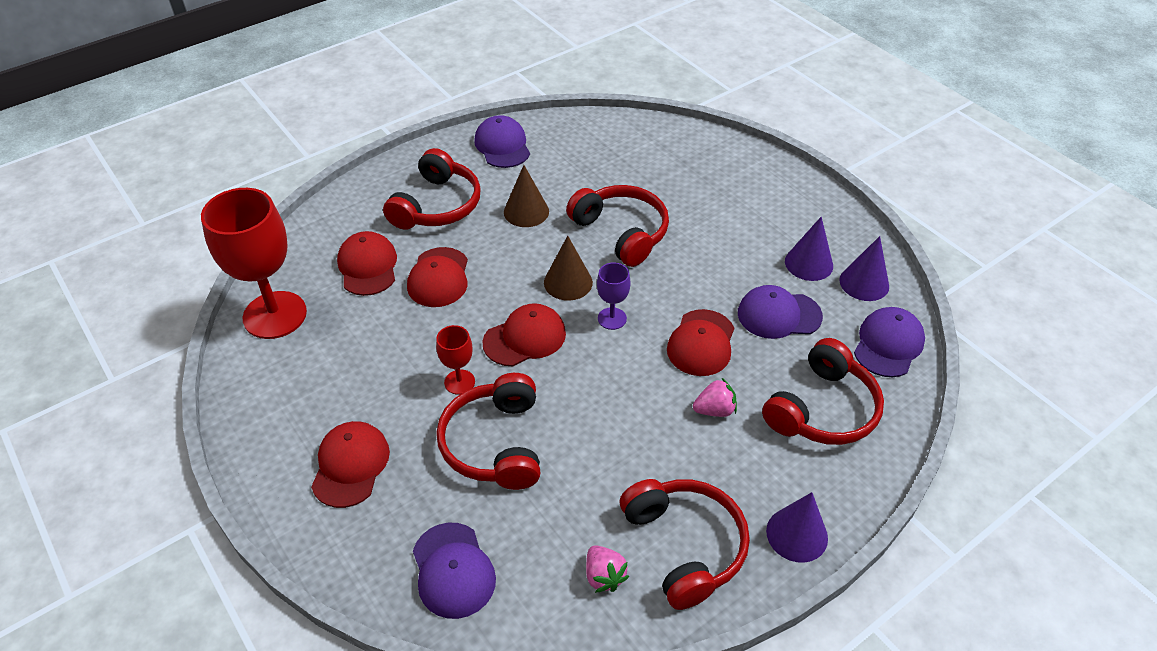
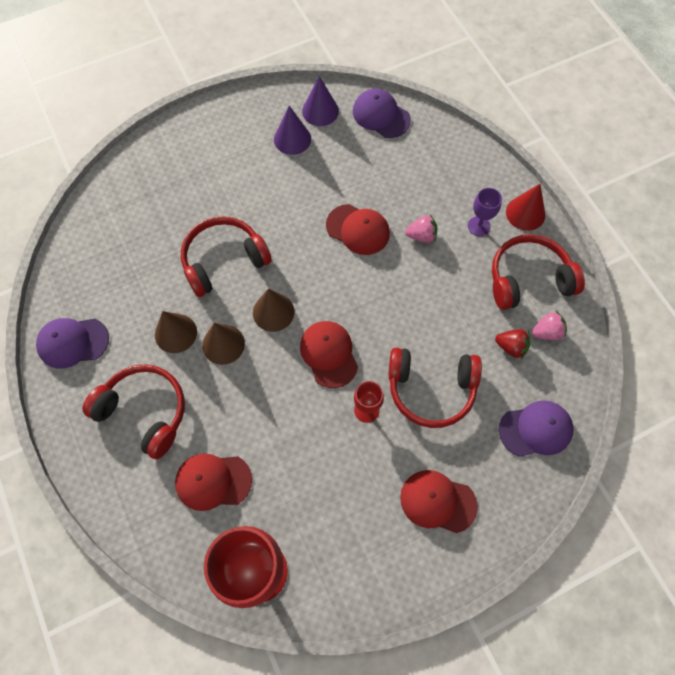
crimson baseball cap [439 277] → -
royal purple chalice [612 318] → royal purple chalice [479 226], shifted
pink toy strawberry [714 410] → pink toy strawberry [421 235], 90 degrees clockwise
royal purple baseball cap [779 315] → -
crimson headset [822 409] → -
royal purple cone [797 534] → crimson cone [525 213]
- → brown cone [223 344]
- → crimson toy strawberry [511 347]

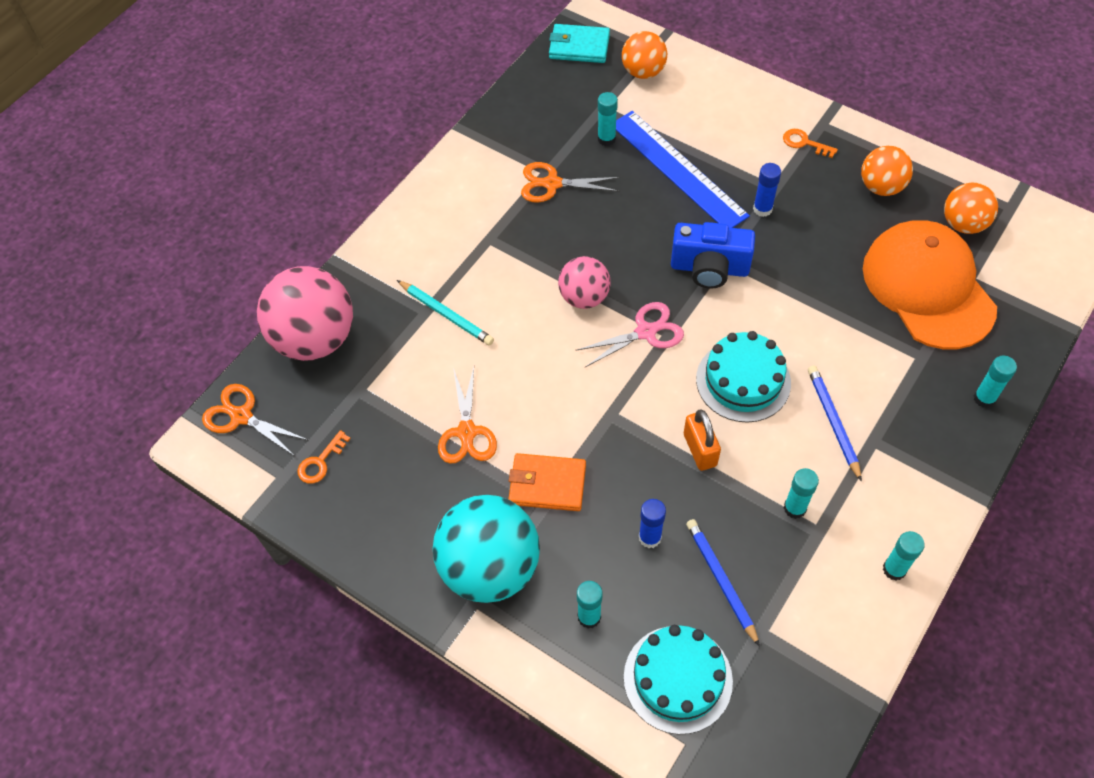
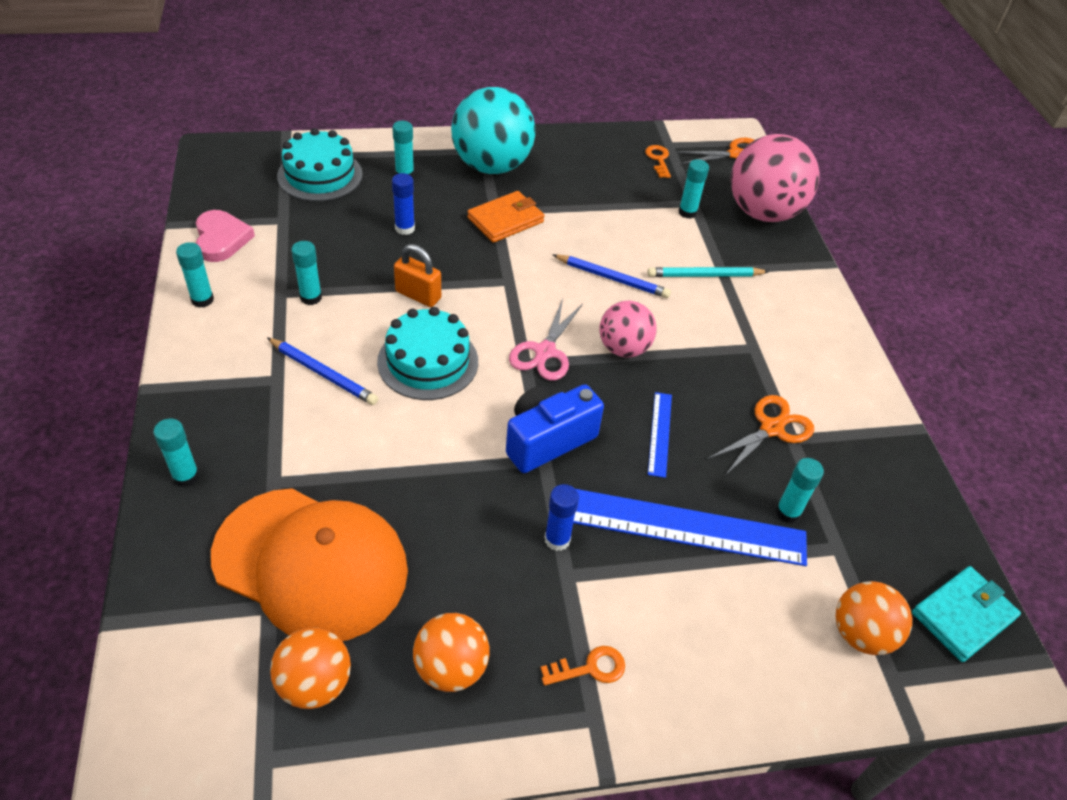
orange pair of scissors [467 432] → -
blue wooden pencil [721 580] → blue wooden pencil [612 278], shifted
- → pink heart [221 239]
- → blue straightedge [660 433]
- → aqua glue stick [687 212]

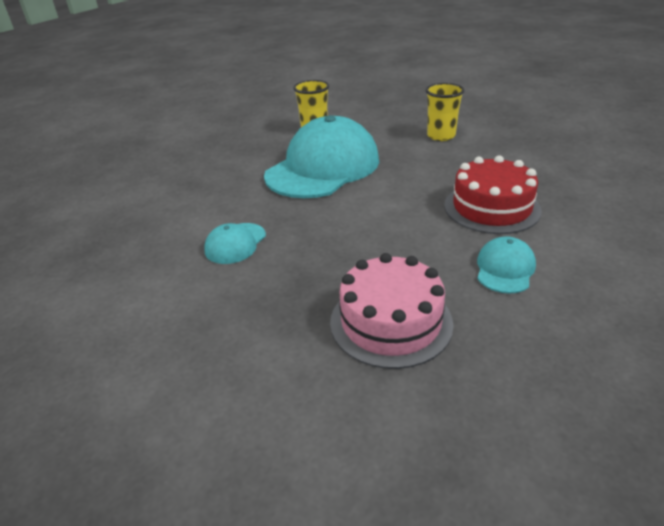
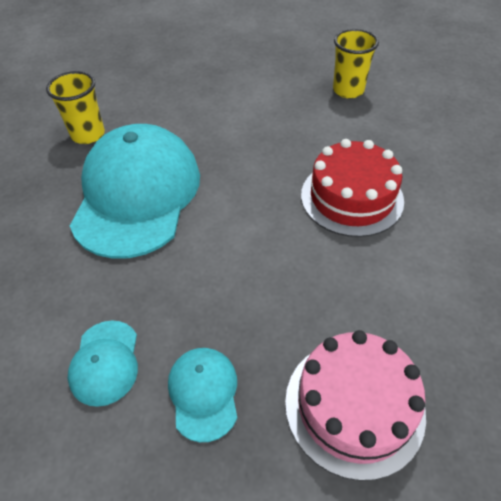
golden beaker [441 136] → golden beaker [348 90], shifted
aqua baseball cap [505 269] → aqua baseball cap [203 393], shifted

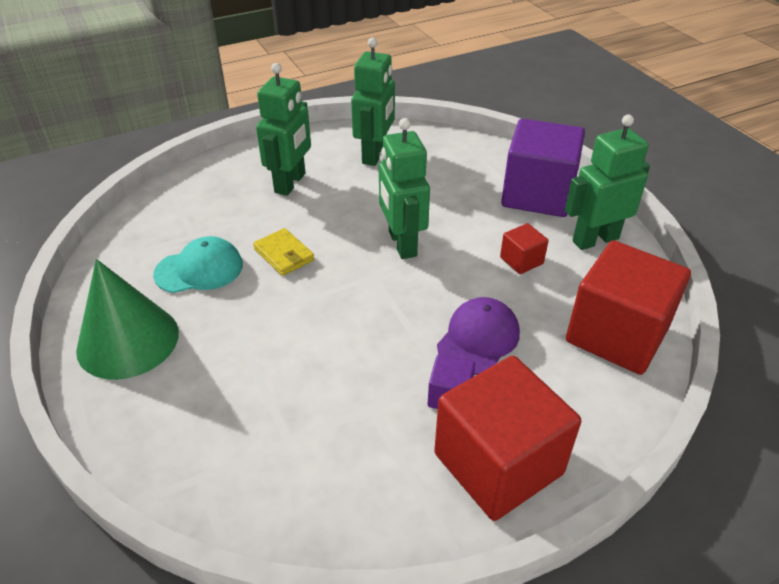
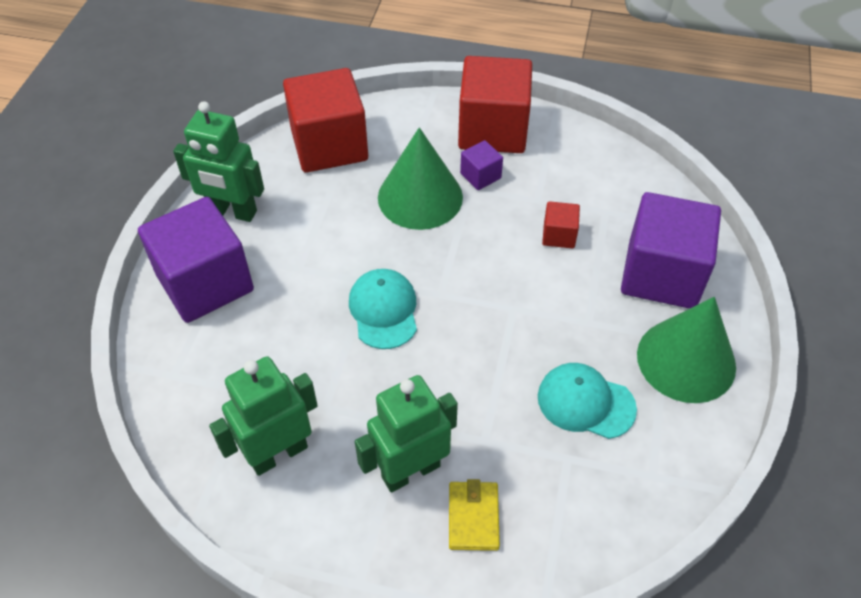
golden card wallet [284 254] → golden card wallet [473 517], shifted
green robot [401 244] → aqua baseball cap [384 310]
royal purple baseball cap [478 339] → green cone [420 197]
crimson solid cube [521 260] → crimson solid cube [559 235], shifted
- → royal purple solid cube [661 274]

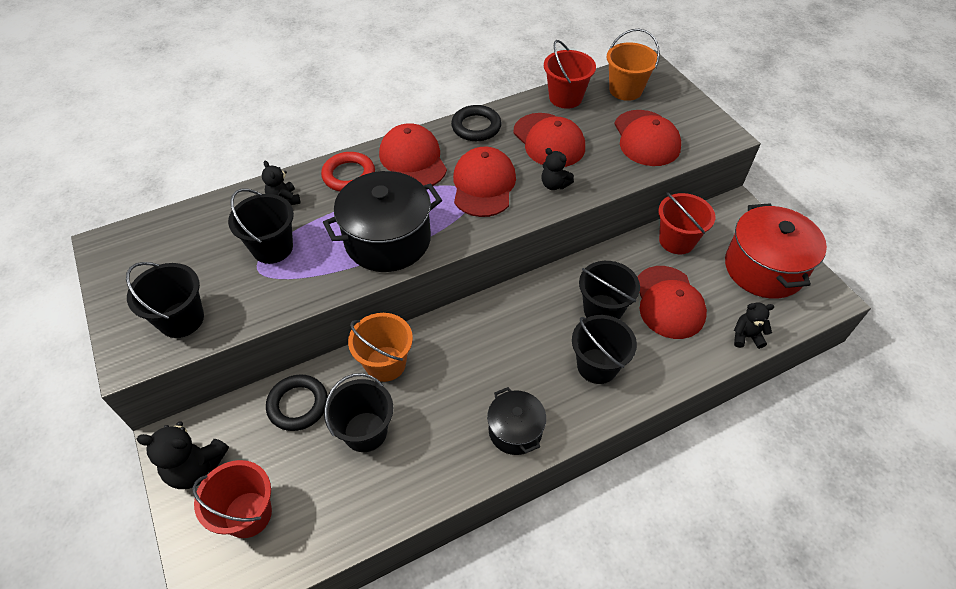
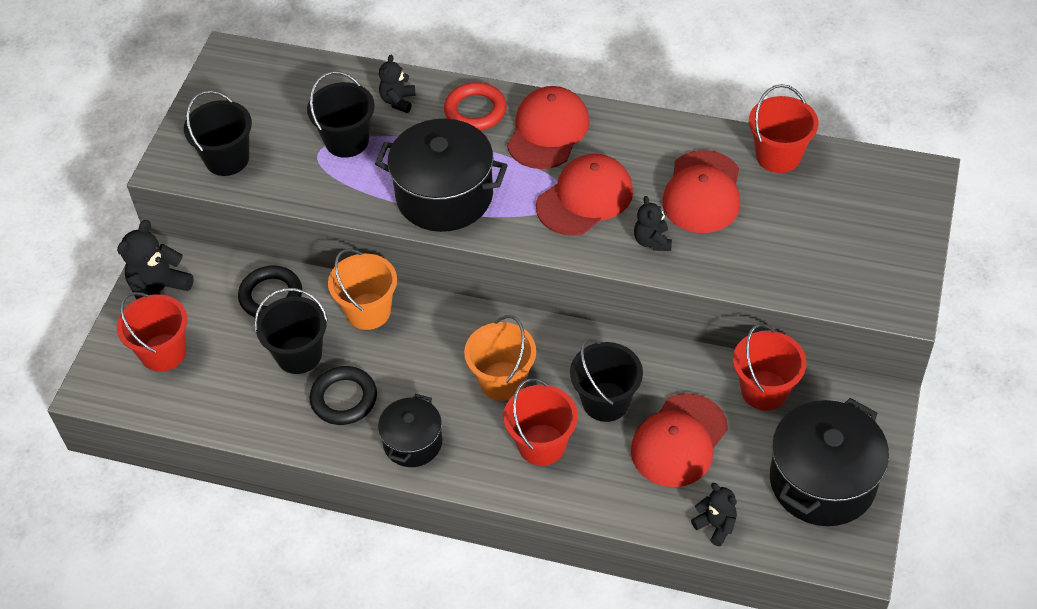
black stuffed bear [196 468] → black stuffed bear [159 291], 75 degrees clockwise
black ring [476 127] → black ring [344 399], shifted
black bucket [597 366] → crimson bucket [541 445]
orange bucket [625 90] → orange bucket [502 381], shifted
crimson baseball cap [646 138] → -
crimson cooking pot [764 268] → black cooking pot [822 481]

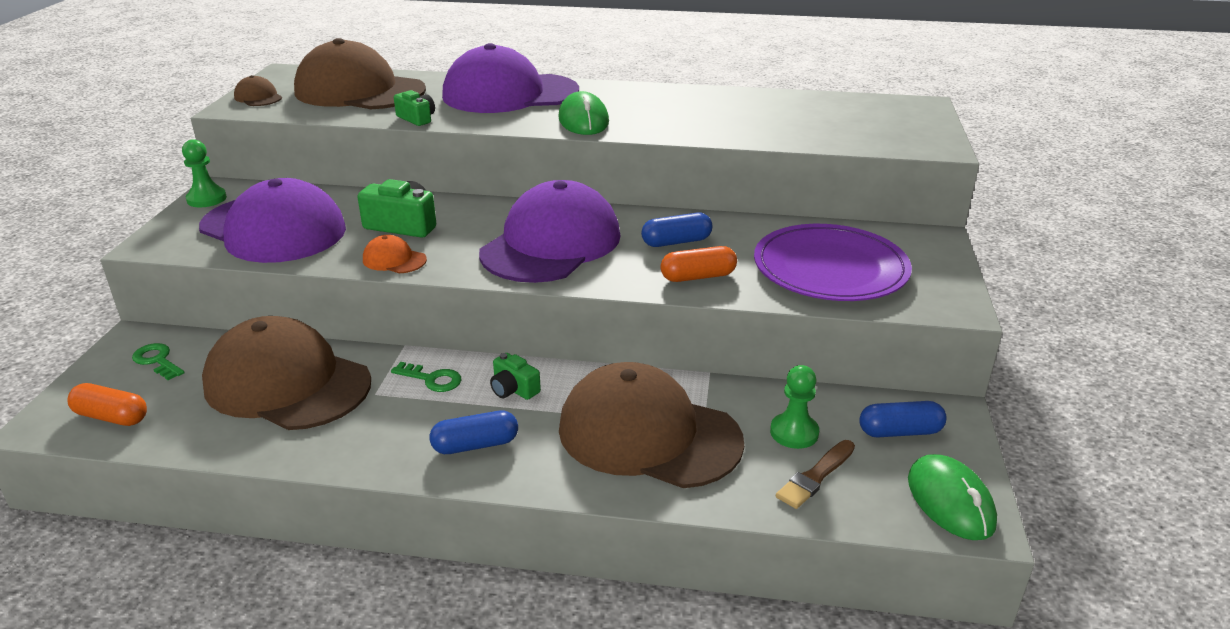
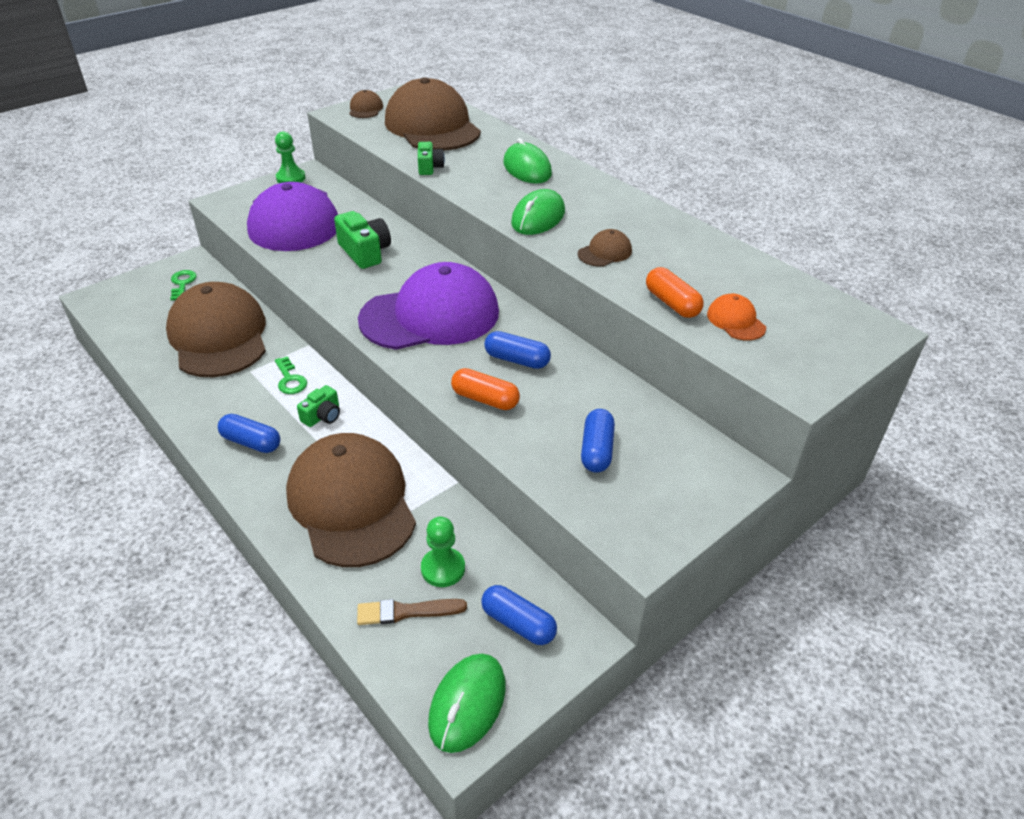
orange pill [112 417] → orange pill [672 303], shifted
orange baseball cap [394 260] → orange baseball cap [736 321], shifted
royal purple baseball cap [510 94] → green PC mouse [527 168]
green camera [513 389] → green camera [322 416], 135 degrees counterclockwise
royal purple plate [830 268] → blue pill [596 450]
- → brown baseball cap [605 252]

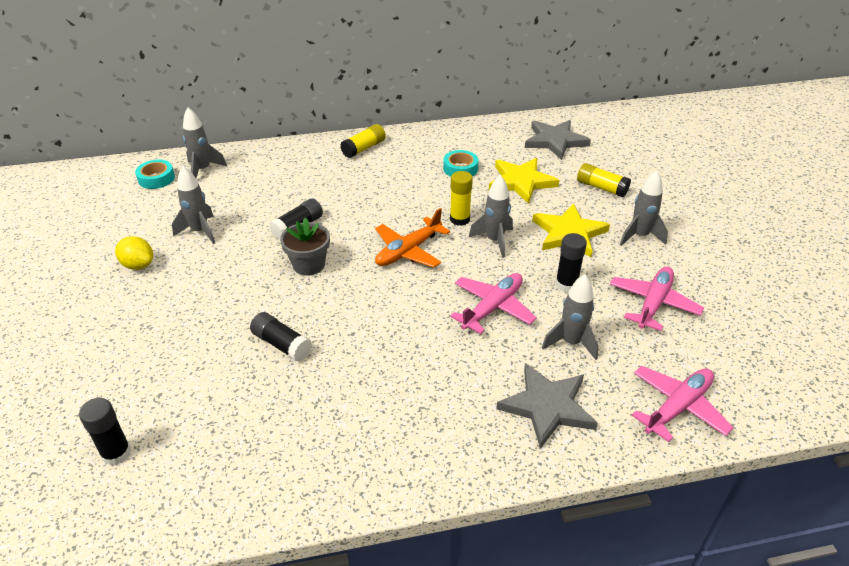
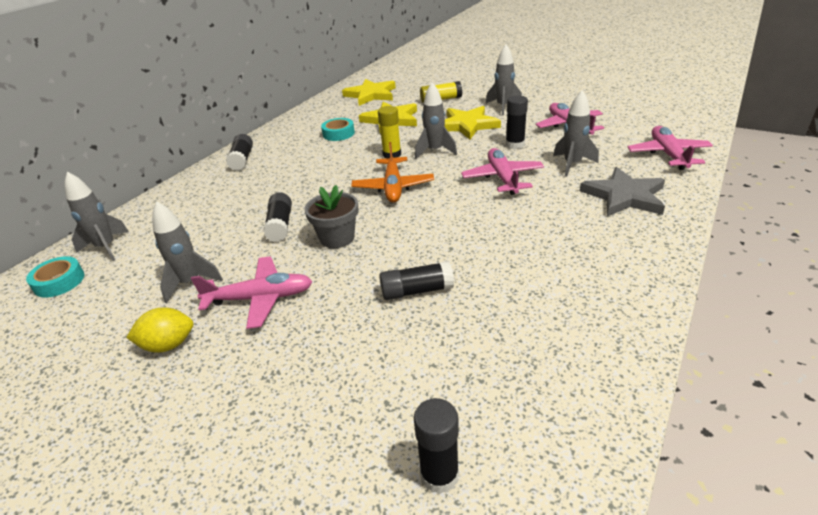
golden glue stick [363 148] → black glue stick [242 160]
ash-grey star [555 141] → golden star [371 95]
- → pink plane [260 298]

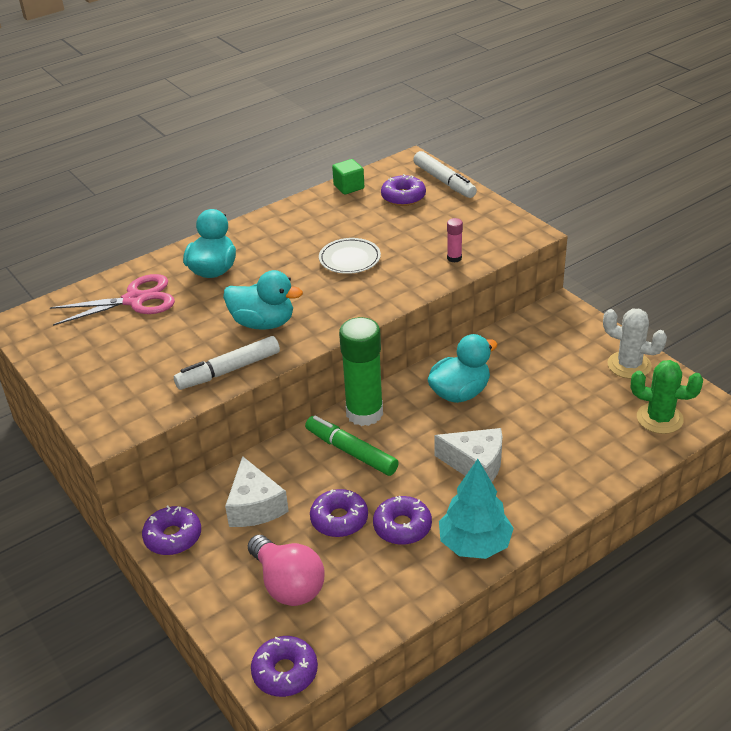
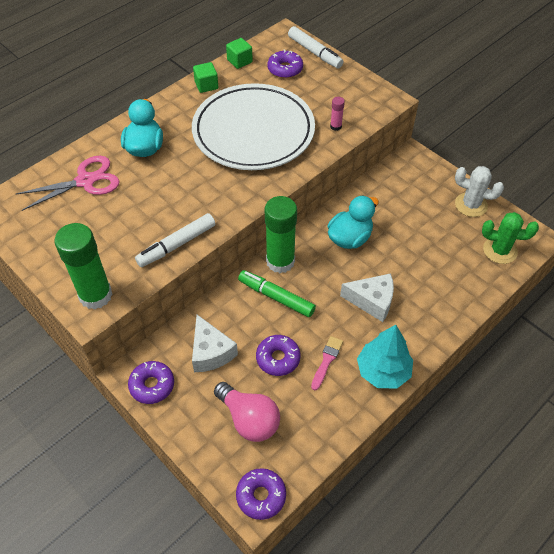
aqua duck [263 323] → -
pure white plate [349 259] → pure white plate [253 131], x2.47
royal purple glazed donut [402 527] → pink paint brush [326 361]
- → green glue stick [95 295]
- → green solid cube [206 85]

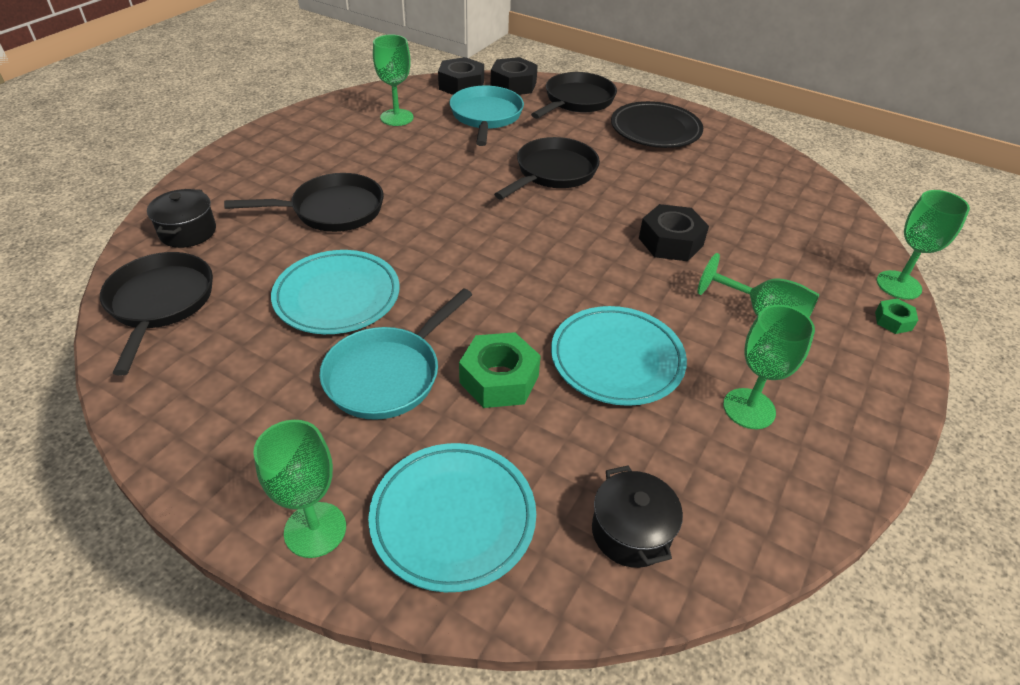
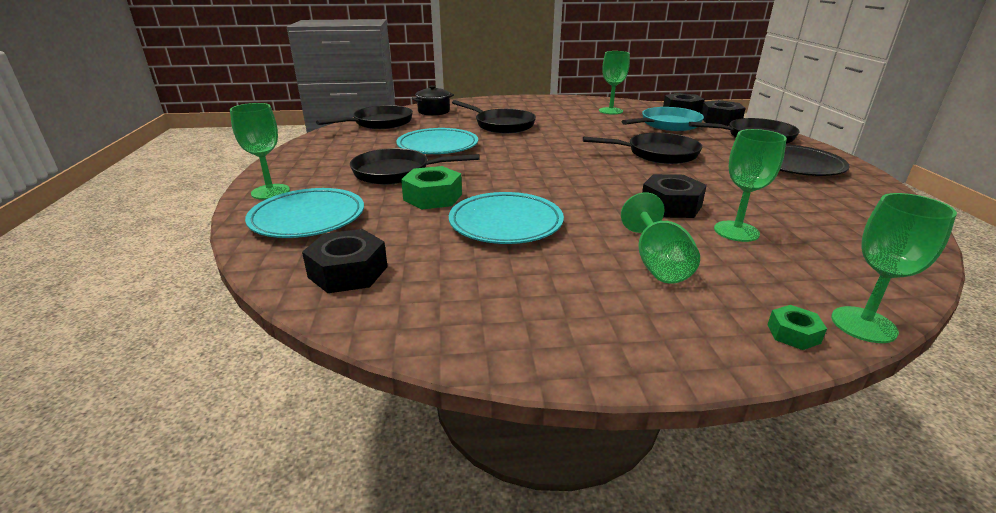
aqua skillet [388 374] → black skillet [396 172]
black cooking pot [631 532] → black nut [348 272]
green chalice [749 408] → green chalice [736 231], shifted

